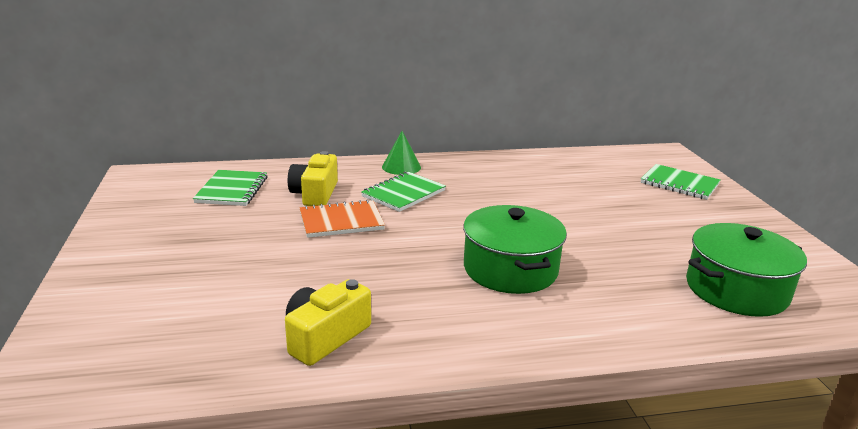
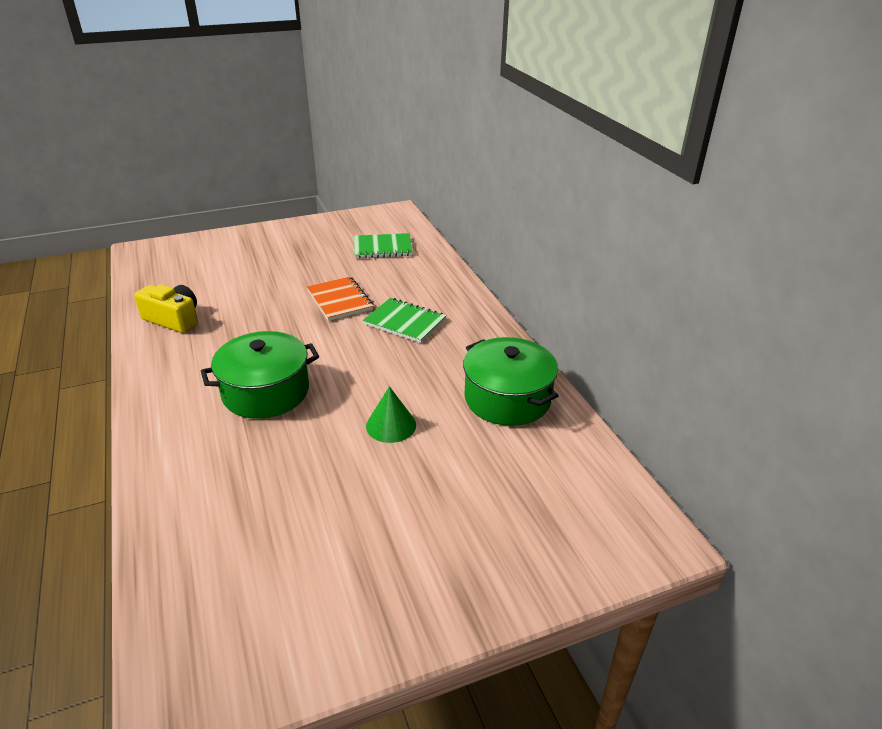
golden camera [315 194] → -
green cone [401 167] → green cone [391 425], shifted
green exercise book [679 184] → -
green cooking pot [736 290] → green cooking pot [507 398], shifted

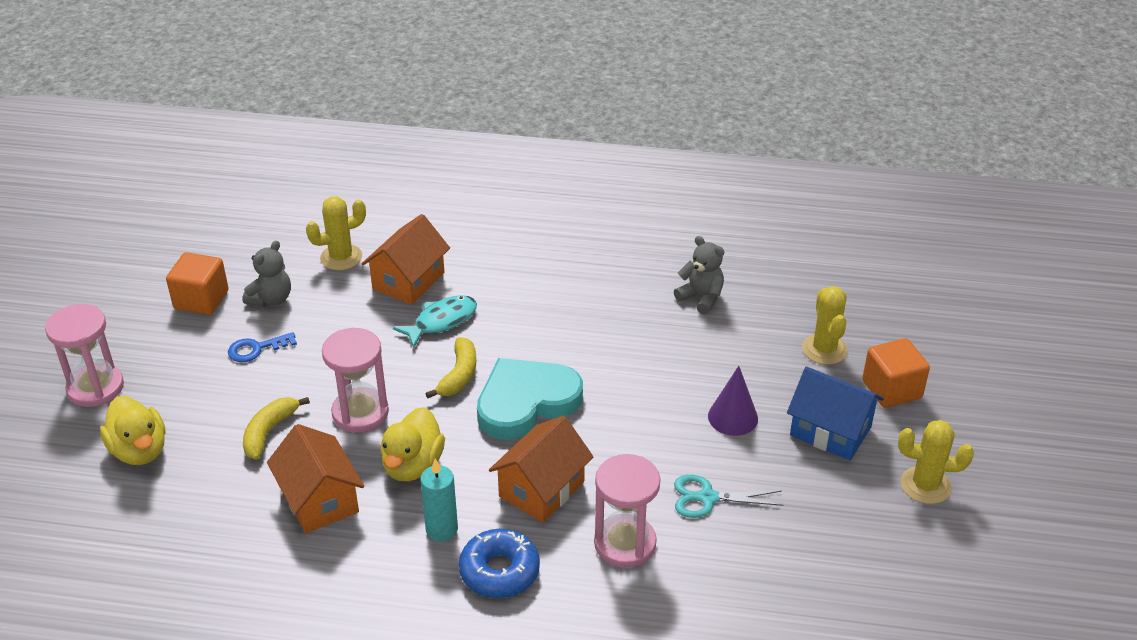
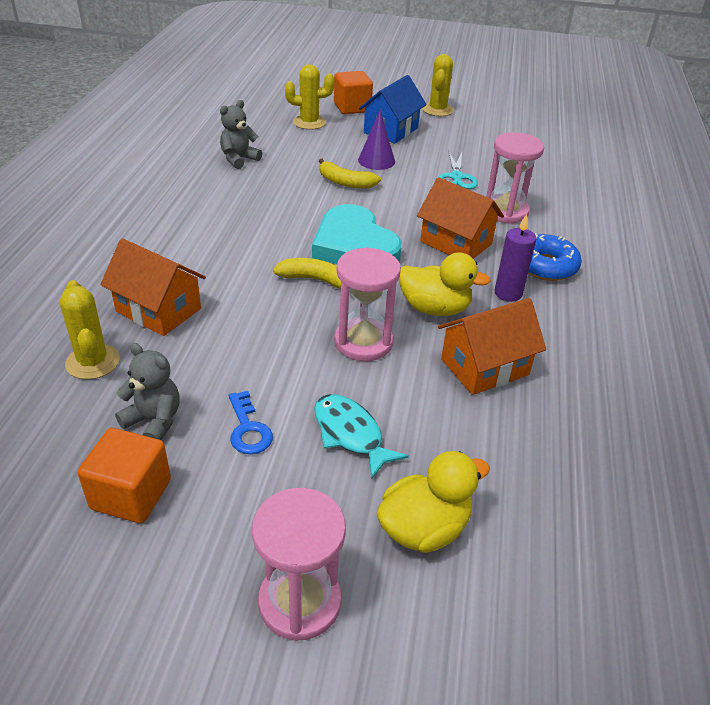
golden toy banana [269 432] → golden toy banana [345 182], shifted
aqua fish figure [441 321] → aqua fish figure [350 434], shifted
aqua candle [441 529] → royal purple candle [508 293]

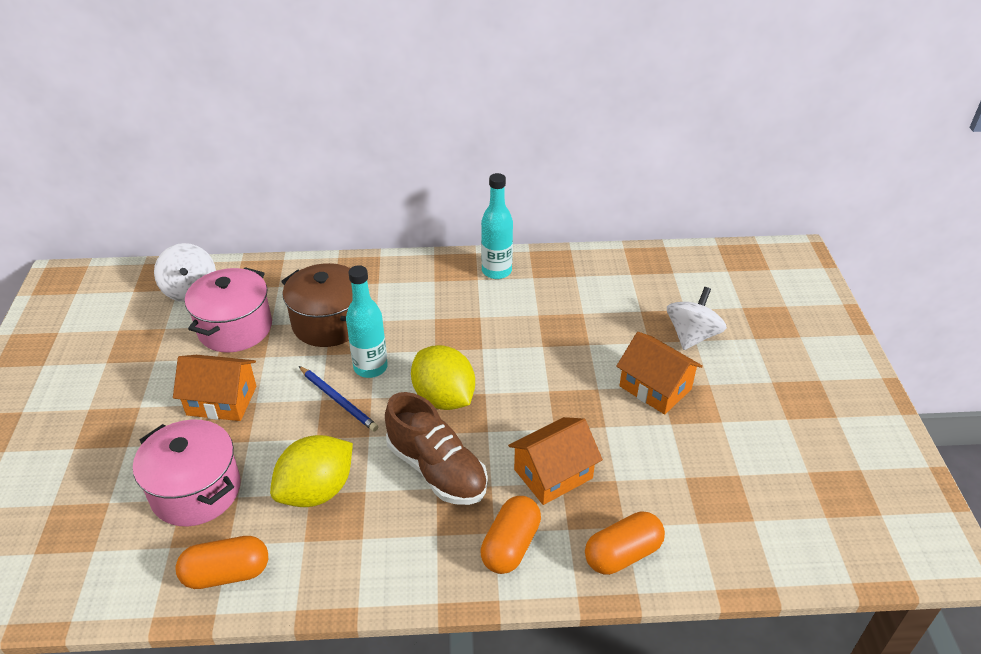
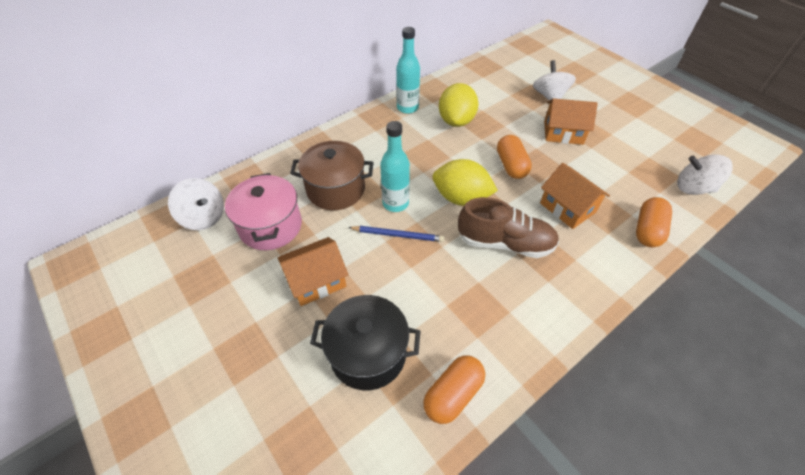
pink cooking pot [196 491] → black cooking pot [368 353]
golden citrus fruit [317 491] → golden citrus fruit [456 121], shifted
orange pill [510 545] → orange pill [511 165], shifted
orange house [553 474] → orange house [567 207], 60 degrees counterclockwise
- → pure white whirligig [693 188]

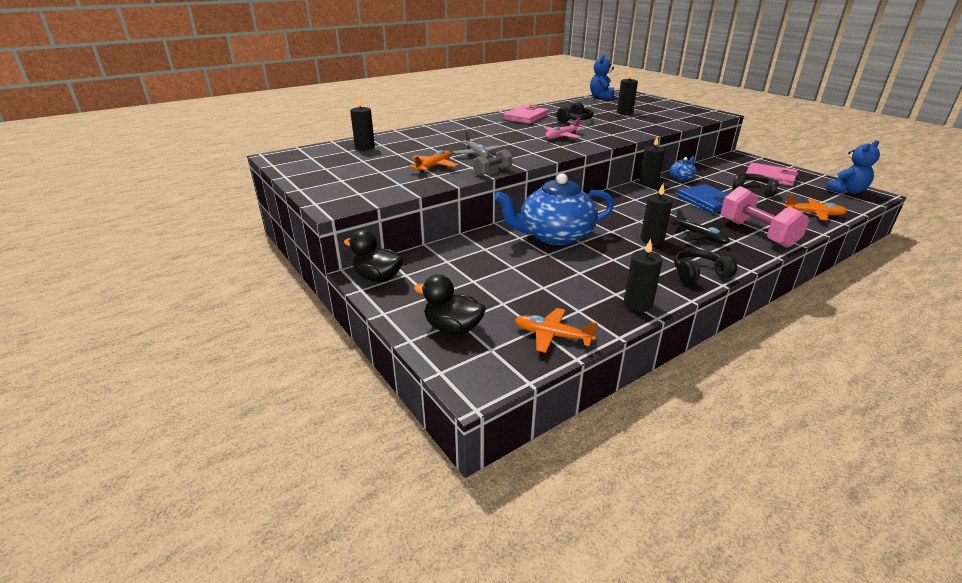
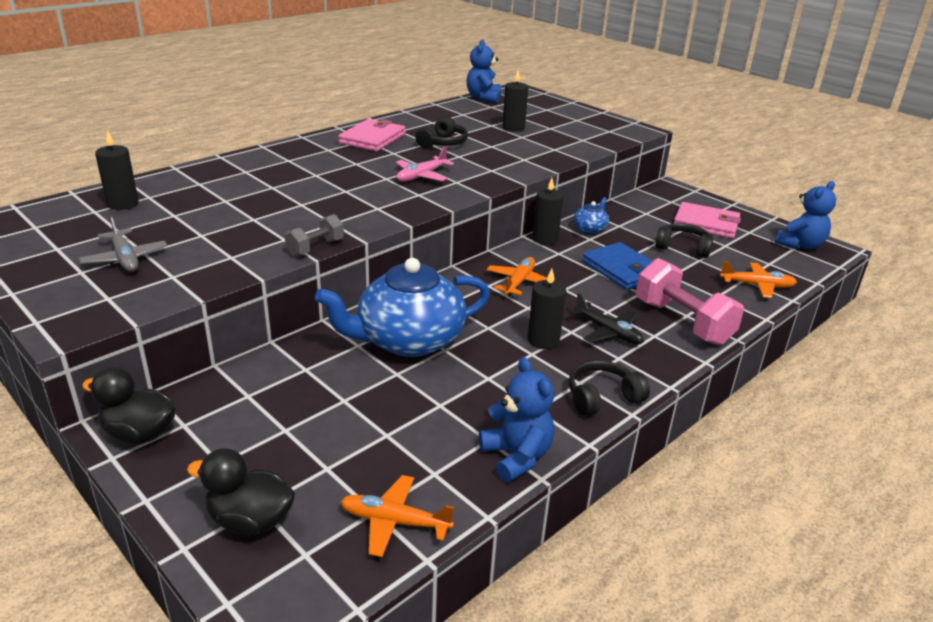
orange plane [434 167] → orange plane [519 282], shifted
ash-grey plane [476 154] → ash-grey plane [125 259], shifted
black candle [637 304] → blue stuffed bear [516 456]

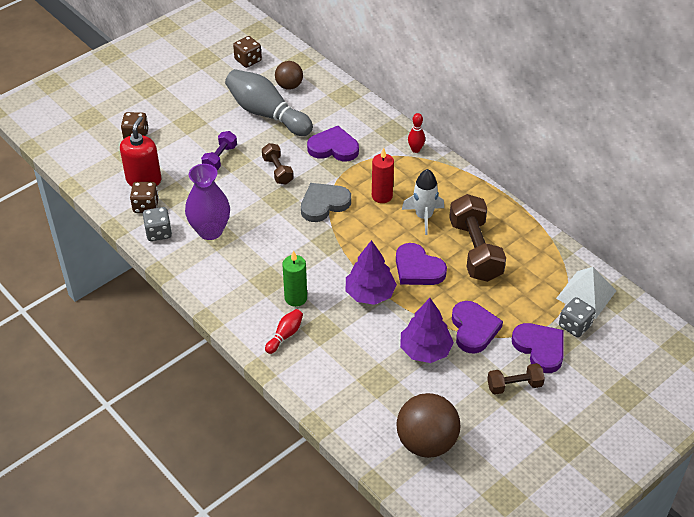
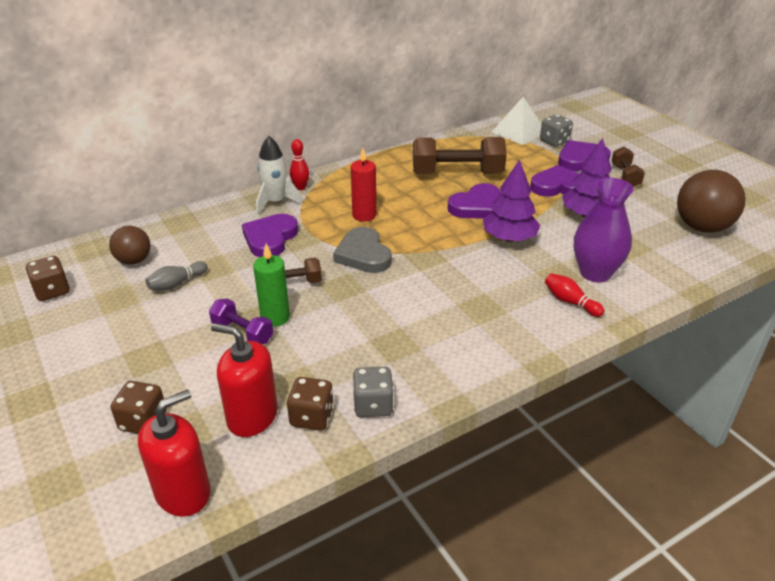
royal purple vase [210 231] → royal purple vase [595 273], shifted
ash-grey bowling pin [266 114] → ash-grey bowling pin [176 283], x0.44
green candle [296 298] → green candle [275 318], shifted
pure white rocket [424 217] → pure white rocket [276 202], shifted
- → crimson pump bottle [183 492]

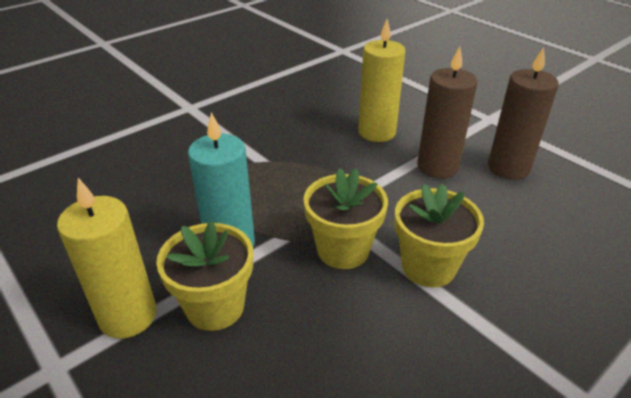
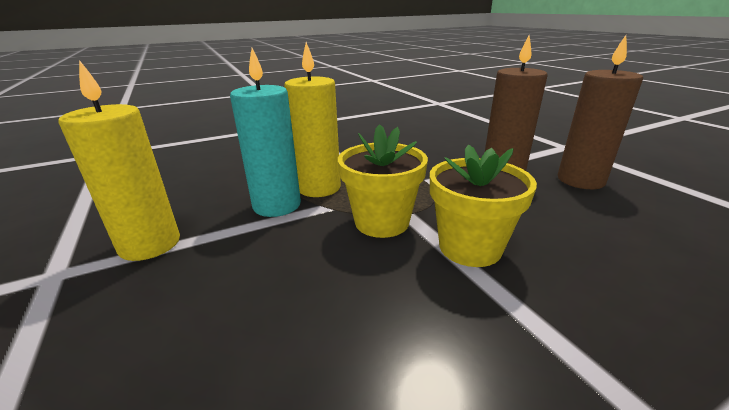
golden flower pot [215 307] → -
golden candle [377 132] → golden candle [319 187], shifted

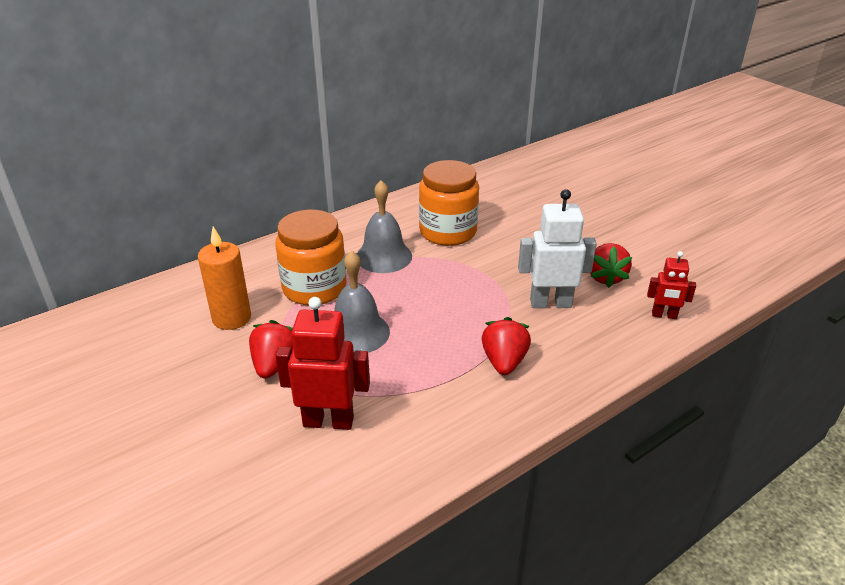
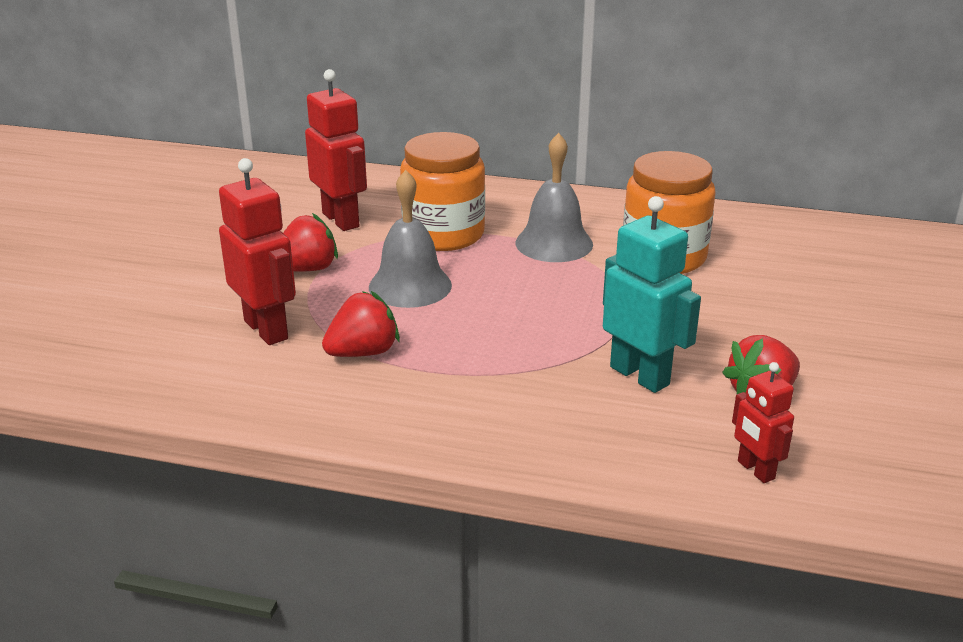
orange candle [232 318] → crimson robot [341 220]
crimson toy strawberry [504 362] → crimson toy strawberry [363 352], shifted
pure white robot [550 303] → aqua robot [640 375]

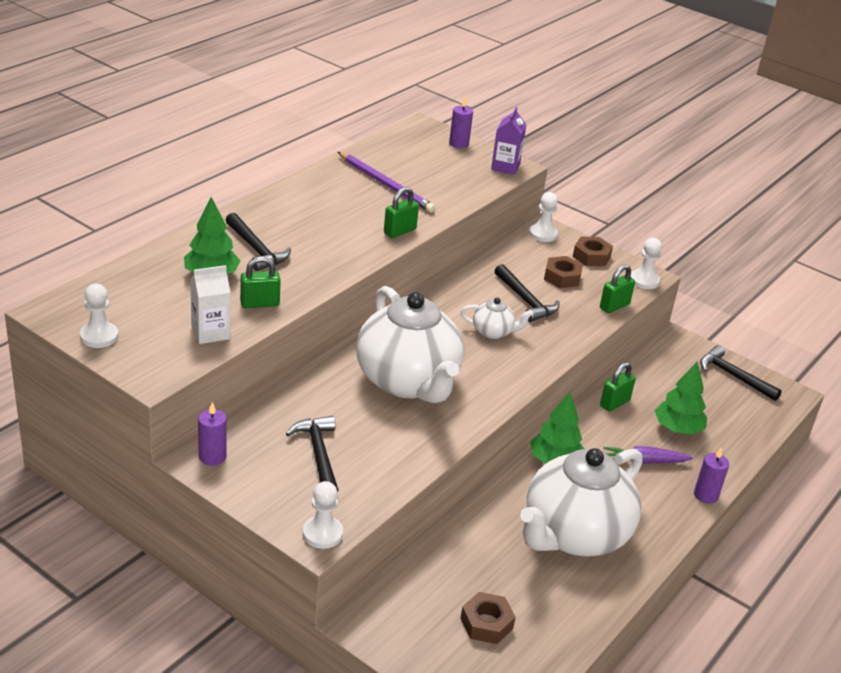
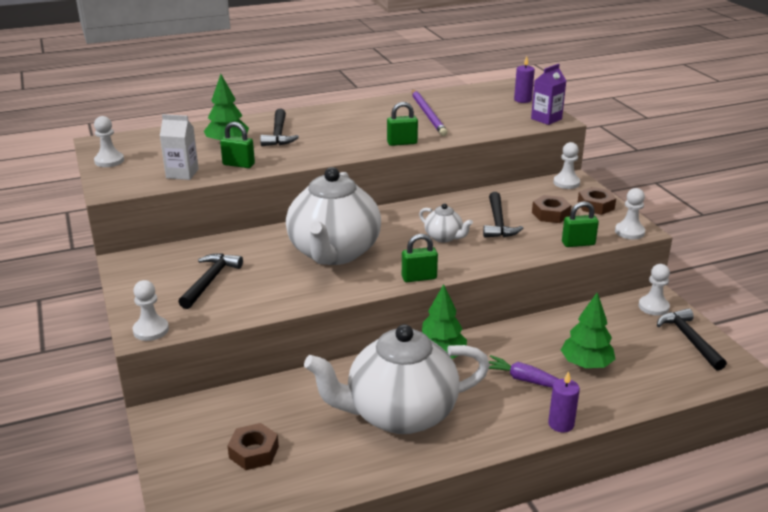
royal purple candle [212 456] → -
green lock [614 403] → green lock [419 278], shifted
- → pure white chess pawn [653 307]

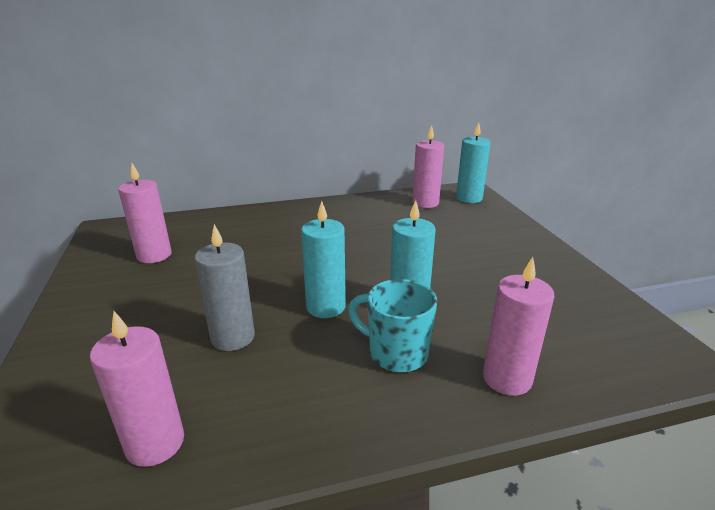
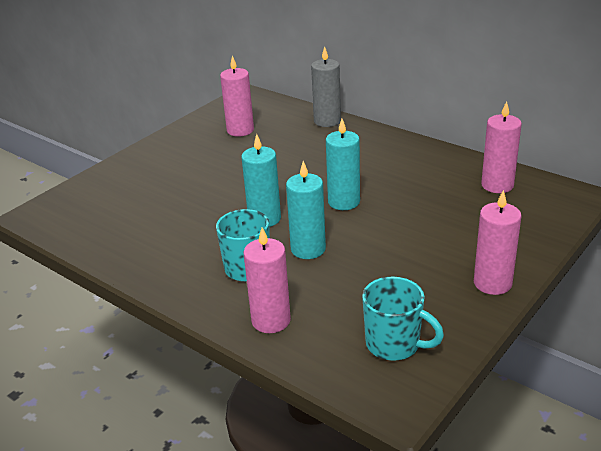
pink candle [155 443] → pink candle [492 283], shifted
ash-grey candle [233 337] → ash-grey candle [327 121], shifted
aqua candle [469 198] → aqua candle [344 202], shifted
- → aqua mug [394 344]

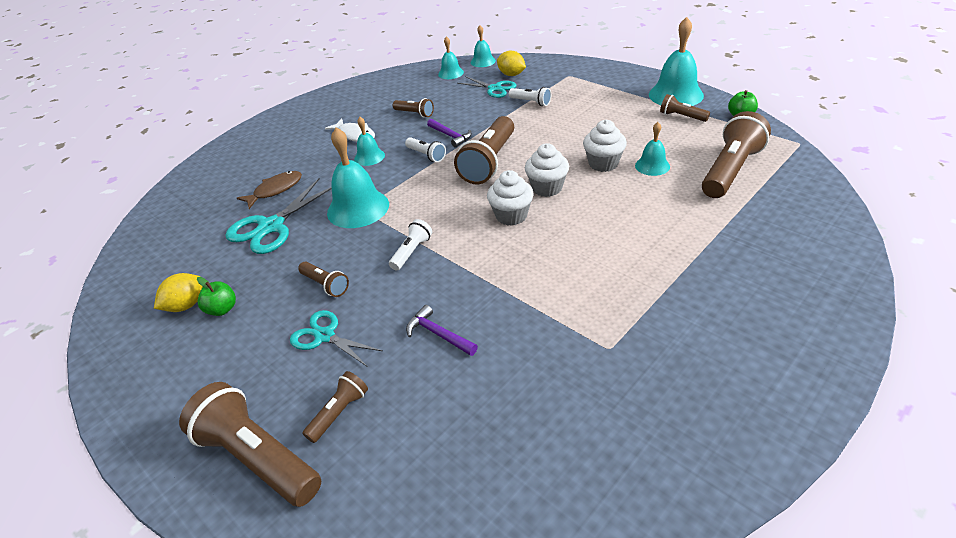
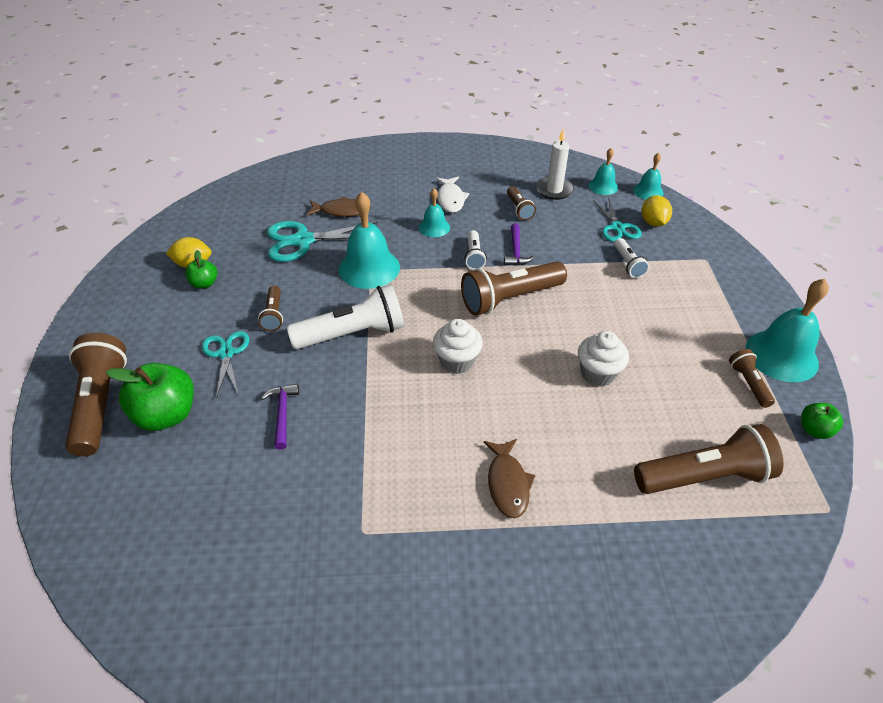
brown torch [339 412] → green apple [167 415]
pure white torch [412 252] → pure white torch [353 334], x1.98
pure white muffin [547 188] → -
aqua hand bell [652 166] → -
- → brown fish figure [507 483]
- → pure white candle [554 190]

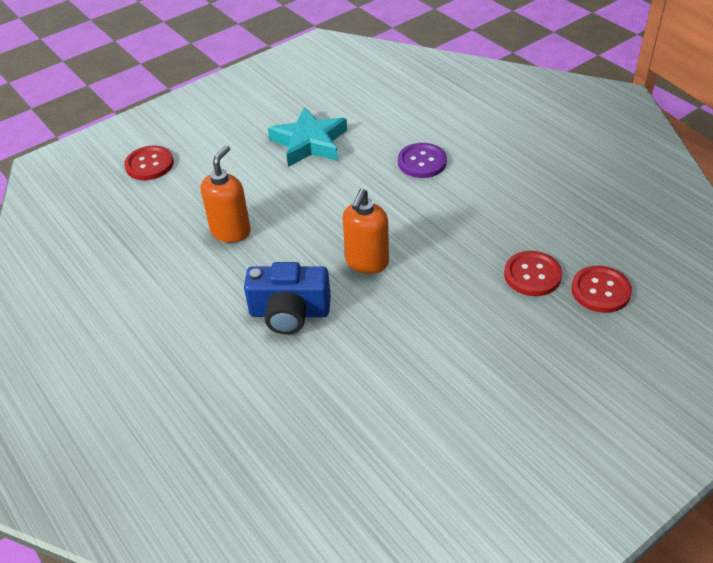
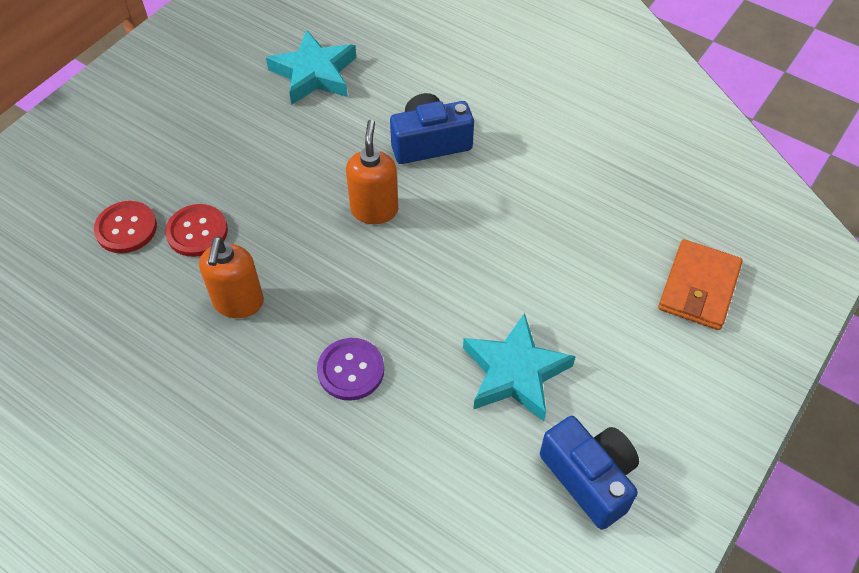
crimson shirt button [149 164] → orange card wallet [699 287]
orange pump bottle [231 231] → orange pump bottle [238 303], shifted
- → aqua star [314 74]
- → blue camera [589 478]

